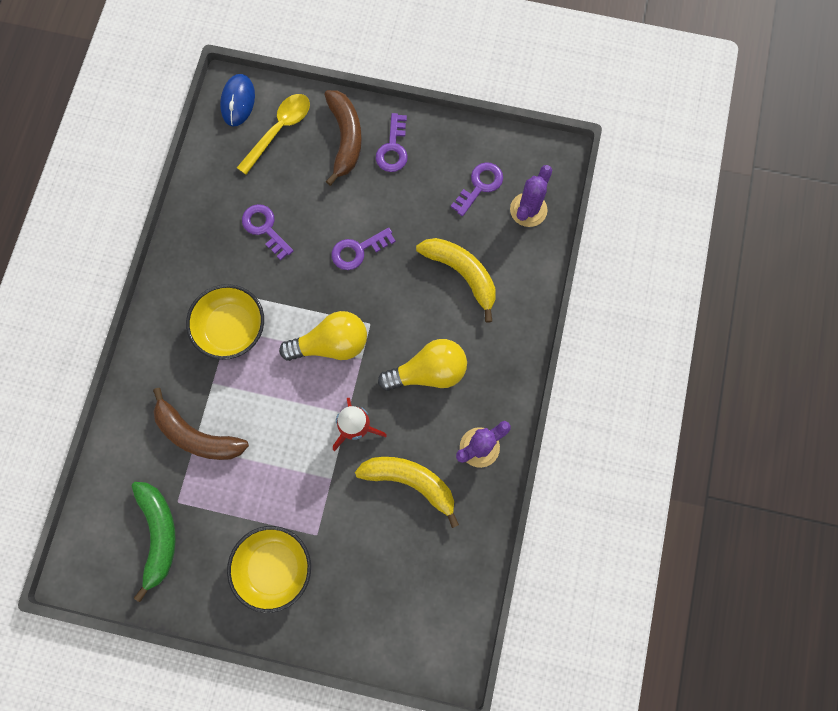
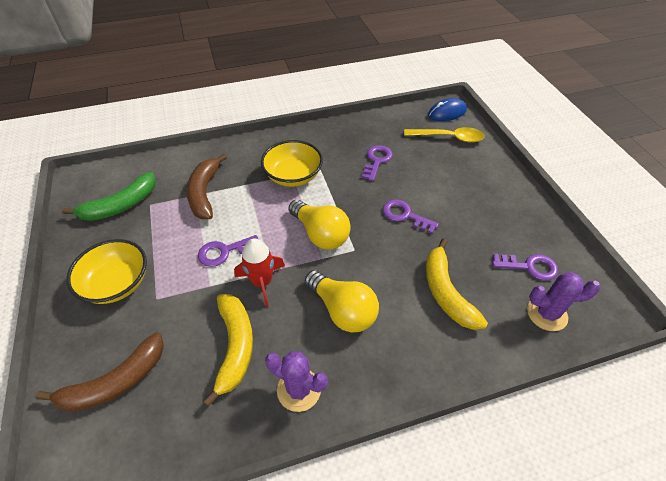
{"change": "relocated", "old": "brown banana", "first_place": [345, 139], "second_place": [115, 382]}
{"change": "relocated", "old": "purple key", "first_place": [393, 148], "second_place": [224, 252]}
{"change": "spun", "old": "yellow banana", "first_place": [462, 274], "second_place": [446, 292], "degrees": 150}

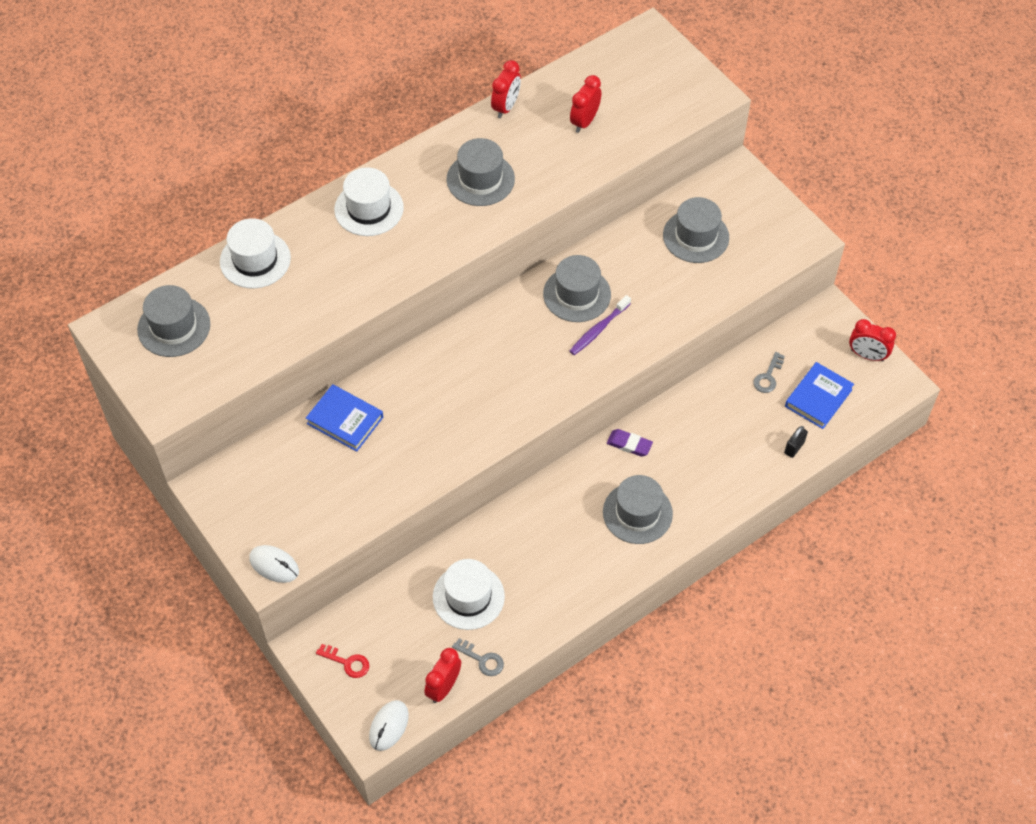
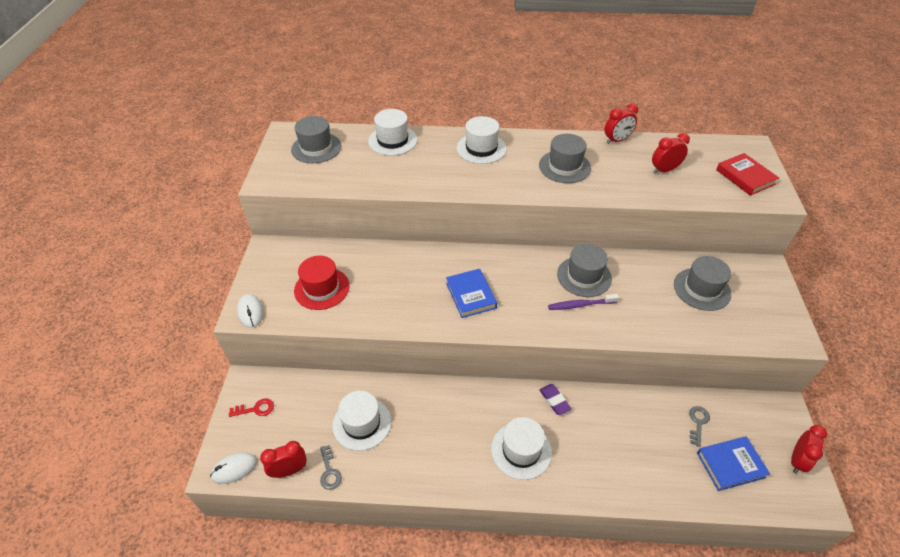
{"change": "spun", "old": "red key", "first_place": [347, 662], "second_place": [255, 409], "degrees": -75}
{"change": "appeared", "new": "red hat", "second_place": [322, 288]}
{"change": "relocated", "old": "blue book", "first_place": [345, 420], "second_place": [471, 295]}
{"change": "colour", "old": "grey hat", "new": "white hat", "first_place": [637, 513], "second_place": [521, 450]}
{"change": "spun", "old": "grey key", "first_place": [768, 376], "second_place": [698, 423], "degrees": 135}
{"change": "appeared", "new": "red book", "second_place": [745, 177]}
{"change": "spun", "old": "red clock", "first_place": [867, 355], "second_place": [797, 460], "degrees": -120}
{"change": "missing", "old": "black padlock", "first_place": [794, 447]}

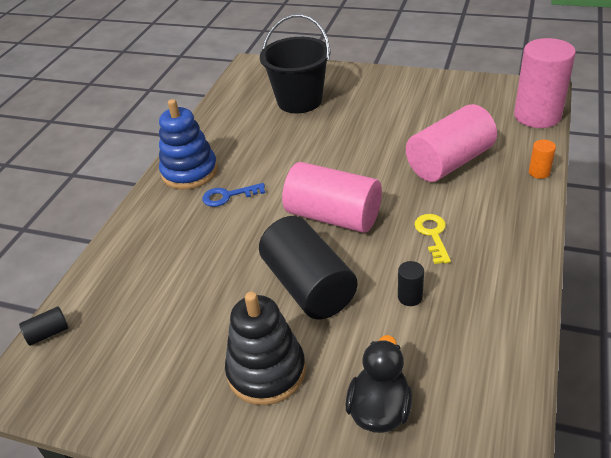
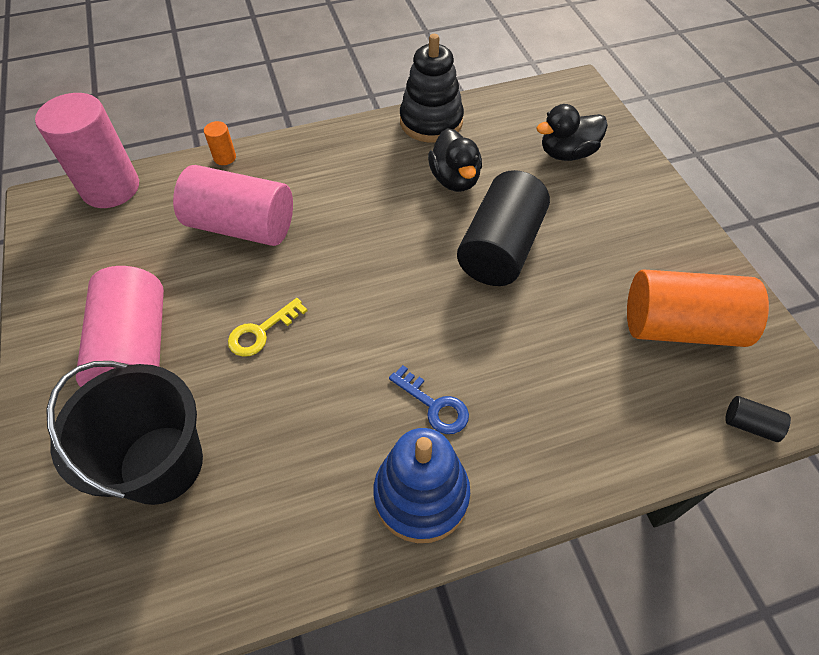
{"change": "relocated", "old": "pink cylinder", "first_place": [333, 216], "second_place": [136, 349]}
{"change": "relocated", "old": "yellow key", "first_place": [433, 235], "second_place": [261, 332]}
{"change": "relocated", "old": "black stacking toy", "first_place": [266, 371], "second_place": [431, 122]}
{"change": "exchanged", "old": "black cylinder", "new": "black duck", "first_place": [410, 297], "second_place": [455, 179]}
{"change": "appeared", "new": "orange cylinder", "second_place": [680, 326]}

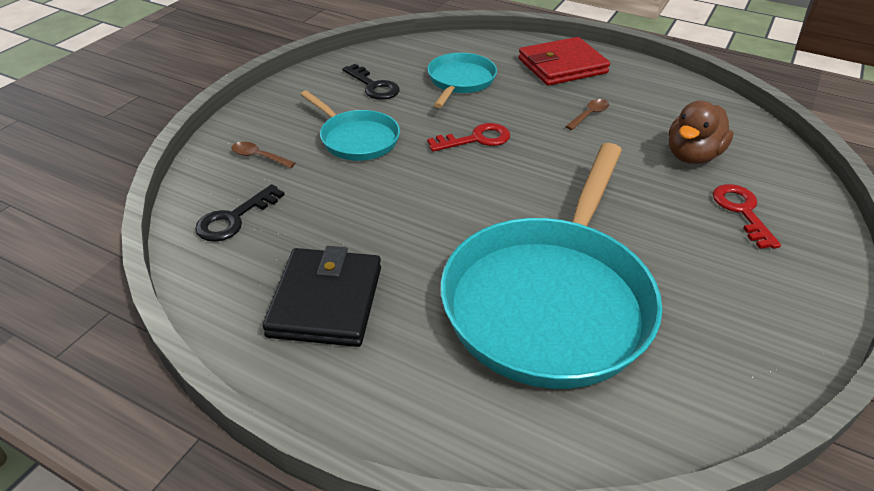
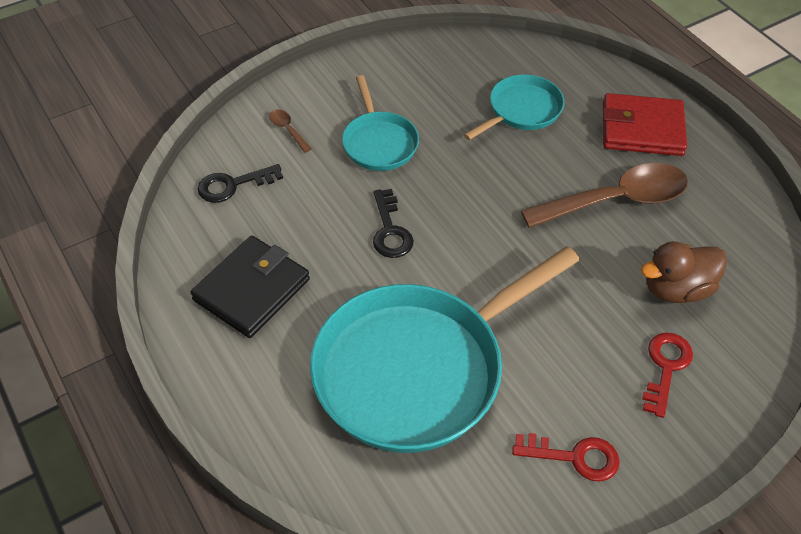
{"change": "relocated", "old": "black key", "first_place": [373, 86], "second_place": [390, 230]}
{"change": "relocated", "old": "red key", "first_place": [476, 139], "second_place": [574, 457]}
{"change": "size", "old": "brown spoon", "first_place": [589, 115], "second_place": [616, 200], "factor": 2.5}

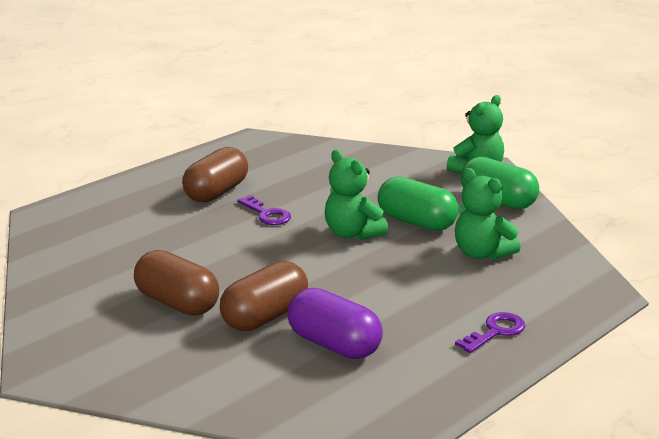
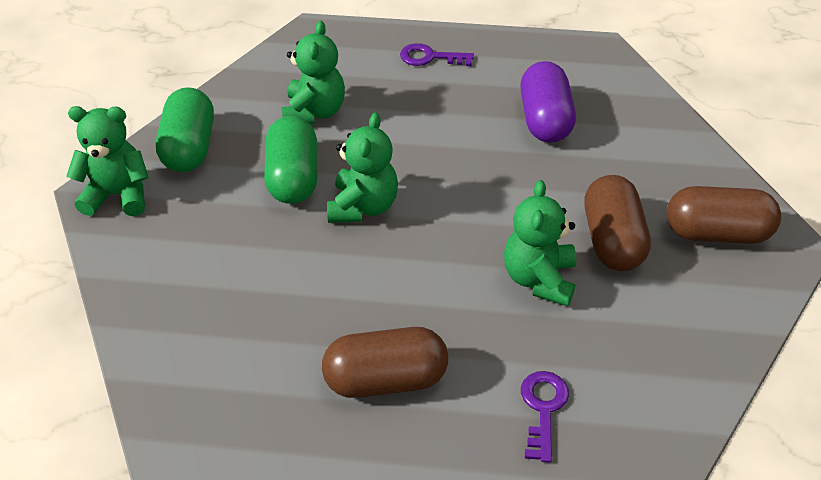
{"change": "appeared", "new": "green teddy bear", "second_place": [539, 279]}
{"change": "relocated", "old": "purple key", "first_place": [266, 214], "second_place": [543, 409]}
{"change": "relocated", "old": "brown capsule", "first_place": [265, 316], "second_place": [716, 233]}

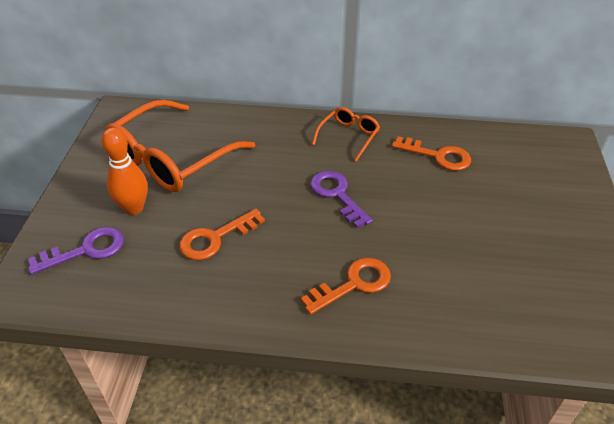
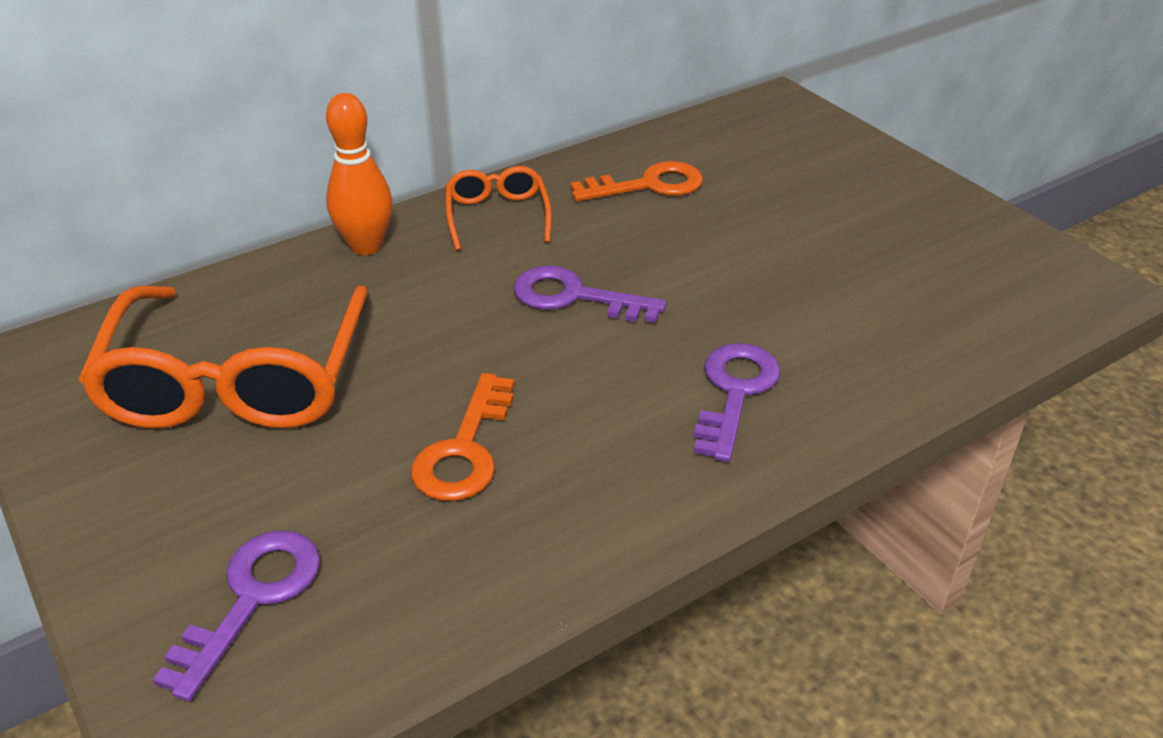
{"change": "relocated", "old": "orange bowling pin", "first_place": [134, 208], "second_place": [366, 246]}
{"change": "colour", "old": "orange key", "new": "purple key", "first_place": [353, 284], "second_place": [735, 393]}

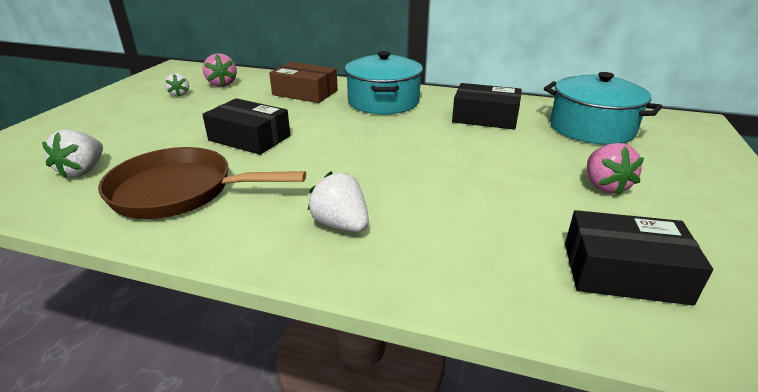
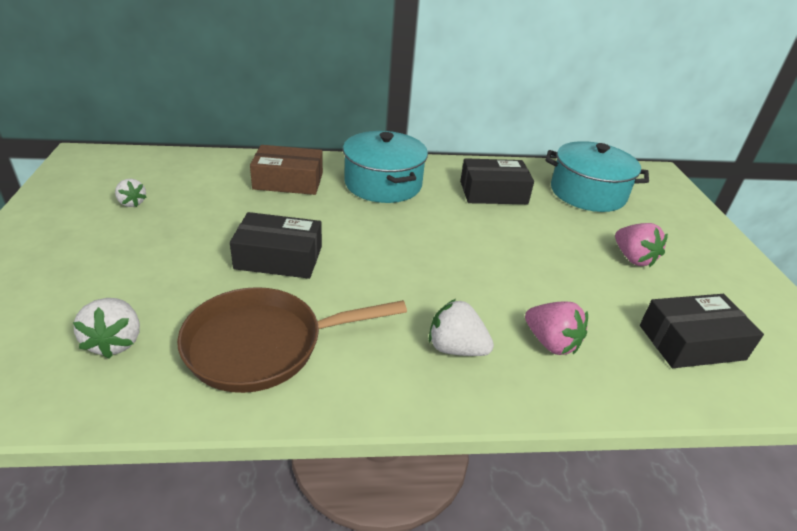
{"change": "relocated", "old": "pink strawberry", "first_place": [222, 84], "second_place": [551, 343]}

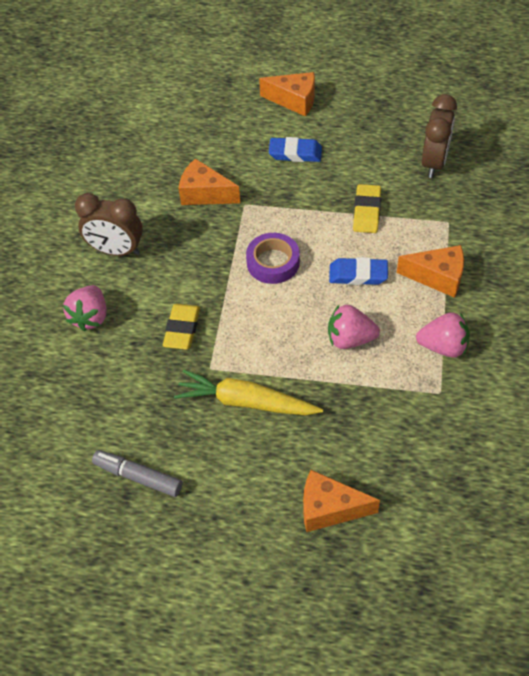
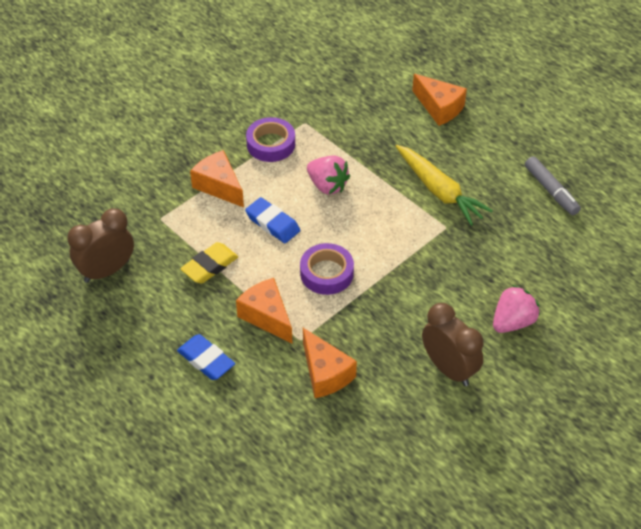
{"change": "relocated", "old": "orange cheese", "first_place": [294, 100], "second_place": [267, 316]}
{"change": "exchanged", "old": "pink strawberry", "new": "purple tape", "first_place": [443, 346], "second_place": [271, 144]}
{"change": "missing", "old": "yellow eraser", "first_place": [182, 329]}

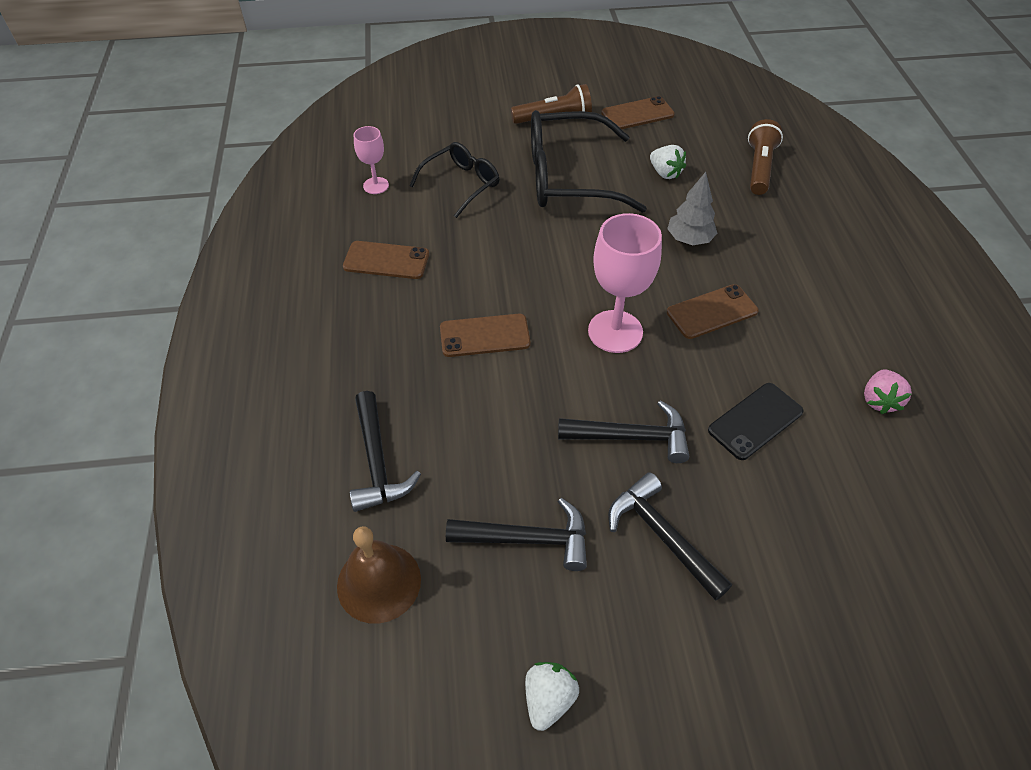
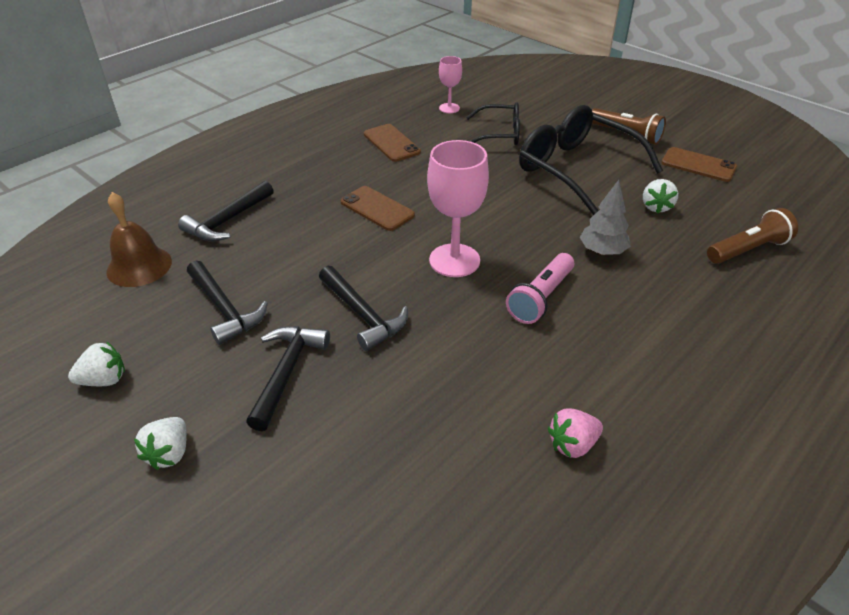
{"change": "appeared", "new": "white strawberry", "second_place": [169, 453]}
{"change": "exchanged", "old": "brown phone", "new": "pink flashlight", "first_place": [712, 312], "second_place": [540, 298]}
{"change": "missing", "old": "black phone", "first_place": [755, 421]}

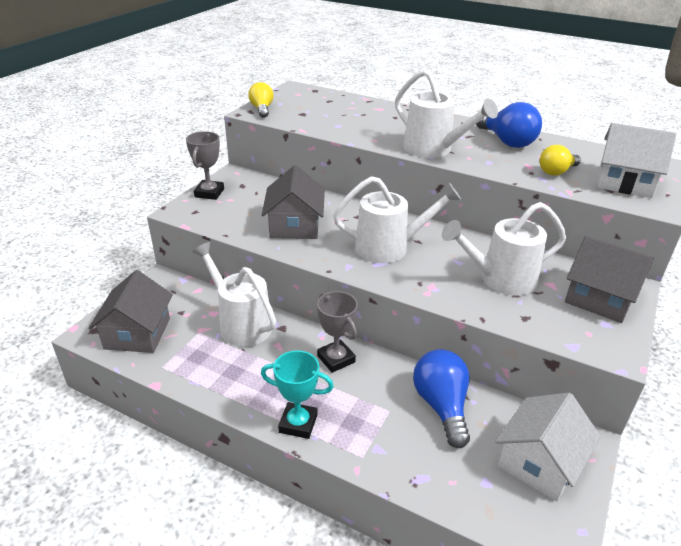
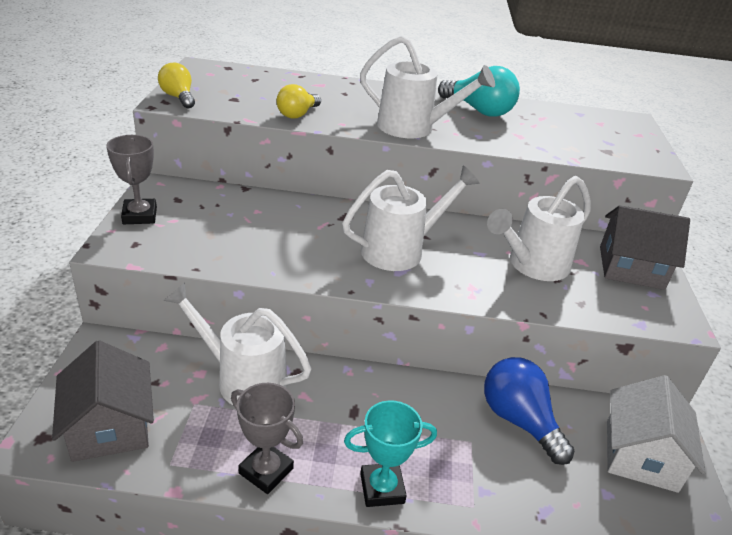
{"change": "relocated", "old": "grey trophy", "first_place": [336, 359], "second_place": [266, 471]}
{"change": "relocated", "old": "yellow light bulb", "first_place": [556, 172], "second_place": [297, 114]}
{"change": "colour", "old": "blue light bulb", "new": "turquoise light bulb", "first_place": [507, 141], "second_place": [479, 110]}
{"change": "missing", "old": "grey house", "first_place": [295, 225]}
{"change": "missing", "old": "white house", "first_place": [624, 182]}

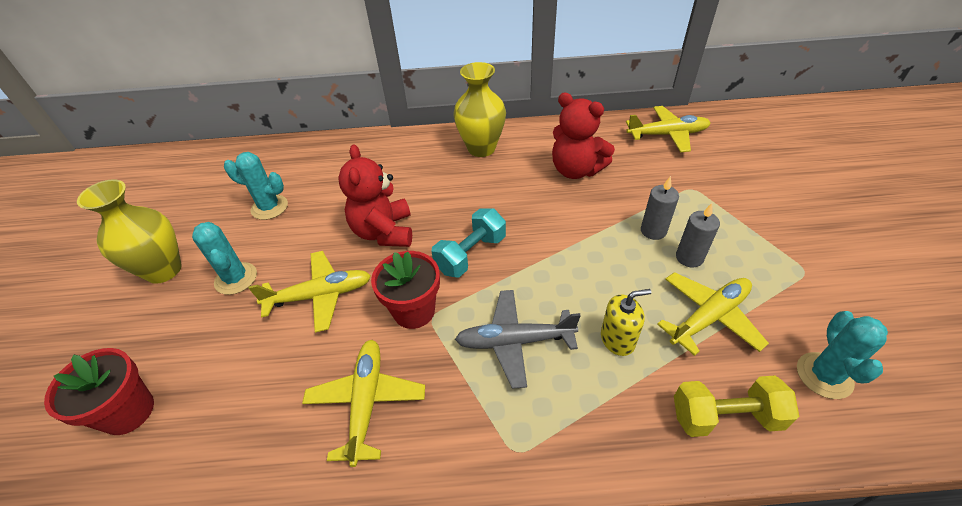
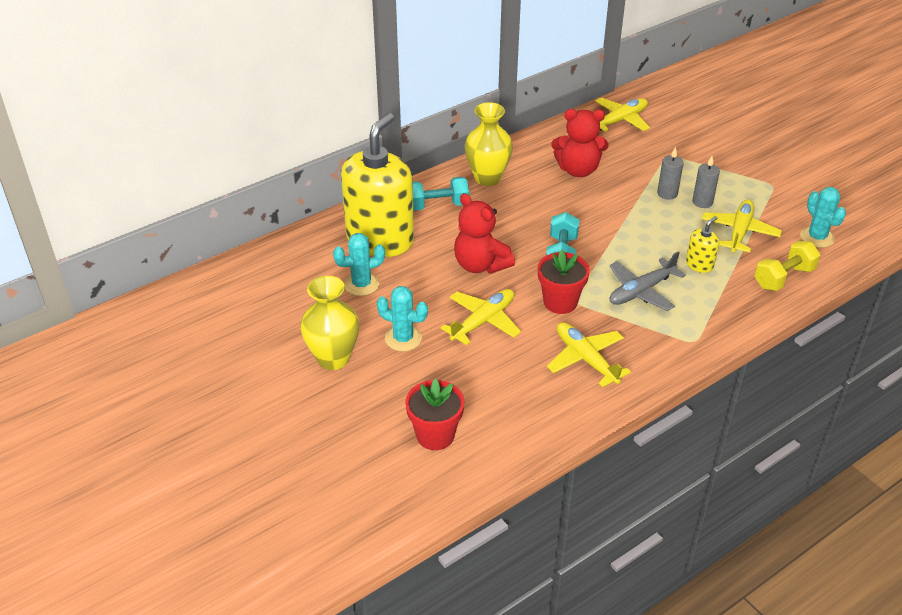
{"change": "appeared", "new": "yellow soap dispenser", "second_place": [380, 239]}
{"change": "appeared", "new": "turquoise dumbbell", "second_place": [437, 205]}

